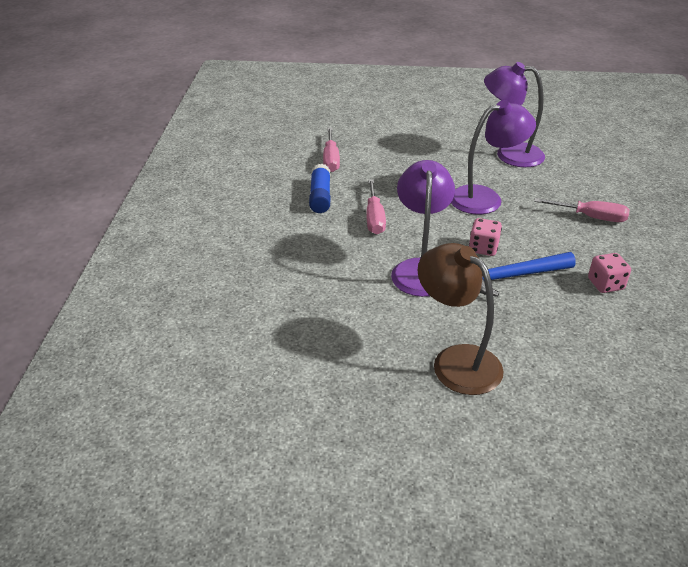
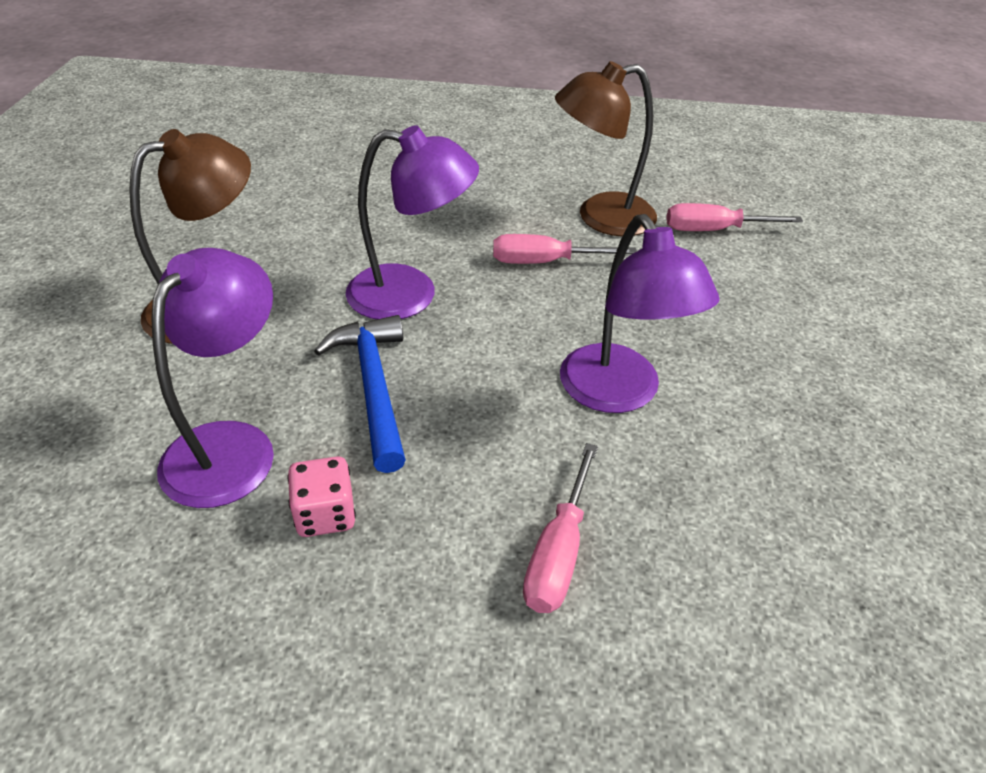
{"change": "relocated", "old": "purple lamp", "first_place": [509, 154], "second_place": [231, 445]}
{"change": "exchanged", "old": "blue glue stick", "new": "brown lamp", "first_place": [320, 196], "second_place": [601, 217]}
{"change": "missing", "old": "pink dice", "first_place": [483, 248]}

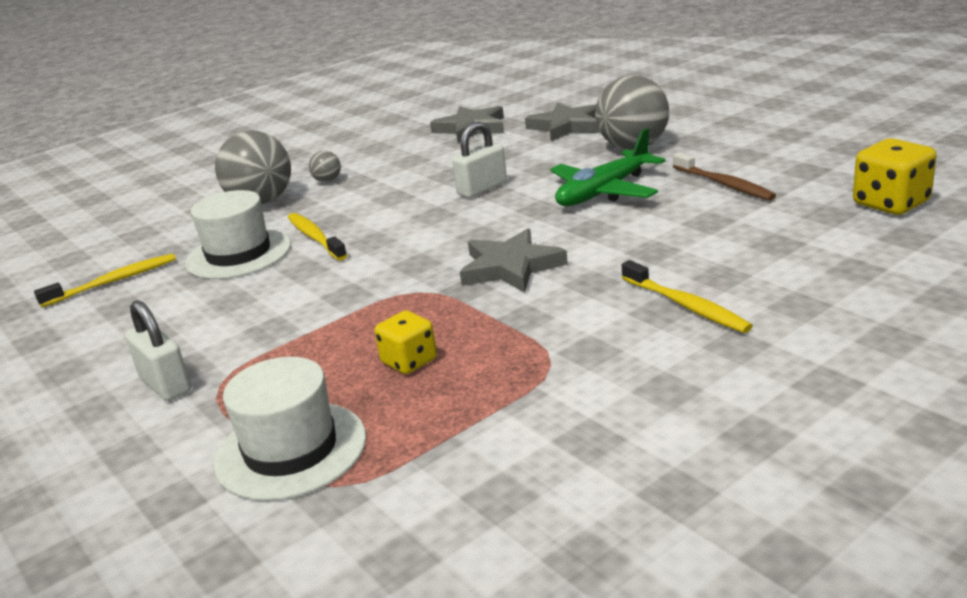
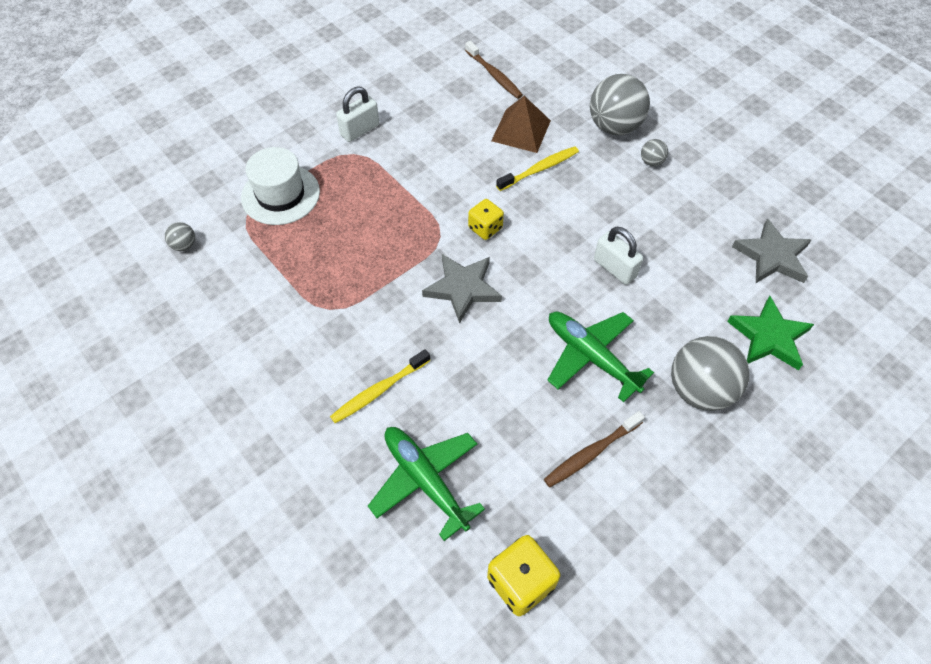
{"change": "appeared", "new": "grey ball", "second_place": [184, 245]}
{"change": "appeared", "new": "green plane", "second_place": [425, 480]}
{"change": "colour", "old": "yellow toothbrush", "new": "brown toothbrush", "first_place": [113, 282], "second_place": [494, 75]}
{"change": "relocated", "old": "yellow dice", "first_place": [409, 361], "second_place": [485, 228]}
{"change": "exchanged", "old": "white hat", "new": "brown pyramid", "first_place": [238, 254], "second_place": [521, 130]}
{"change": "colour", "old": "grey star", "new": "green star", "first_place": [567, 126], "second_place": [769, 337]}

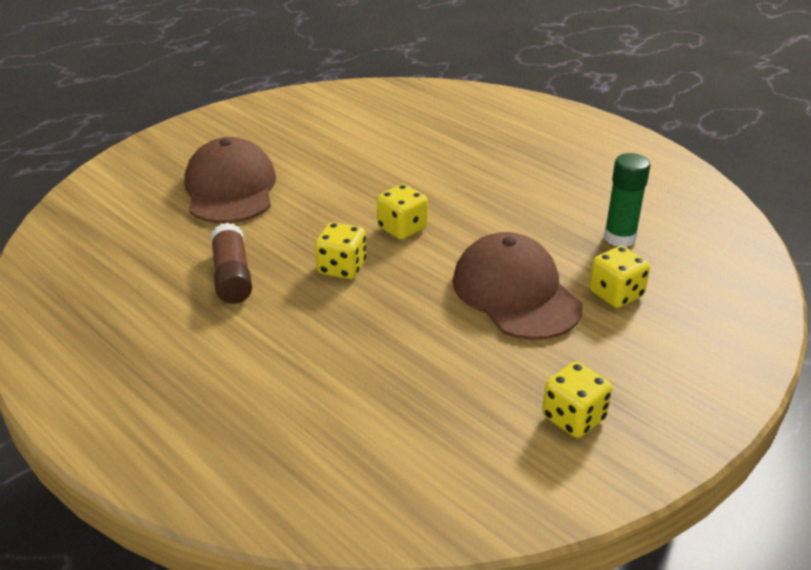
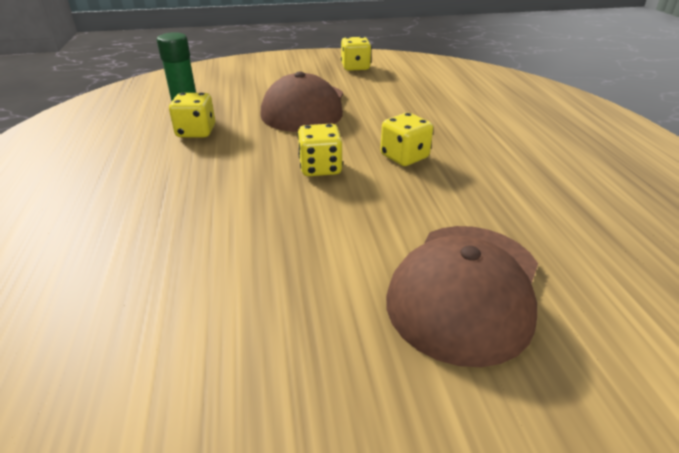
{"change": "relocated", "old": "yellow dice", "first_place": [616, 294], "second_place": [196, 132]}
{"change": "missing", "old": "brown glue stick", "first_place": [232, 276]}

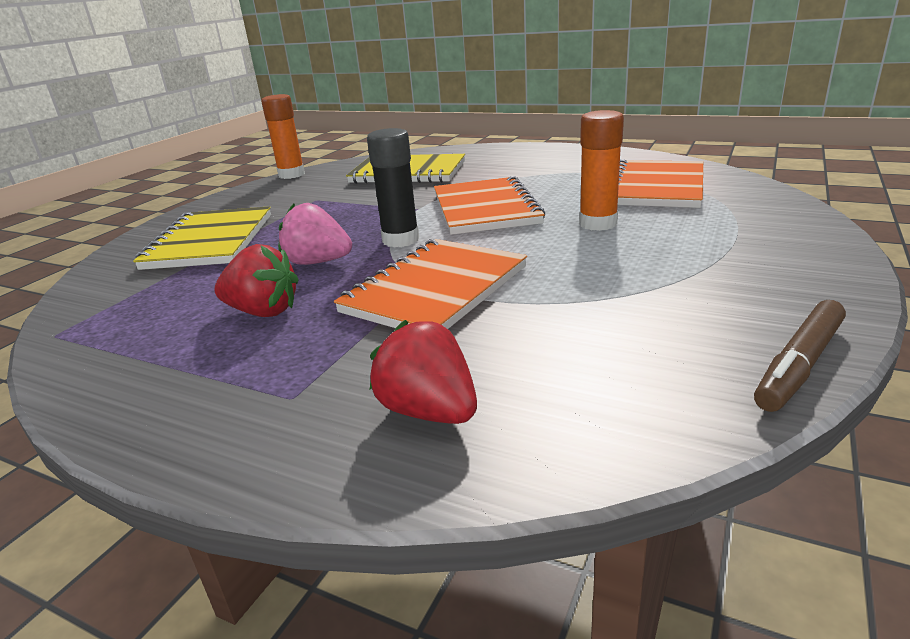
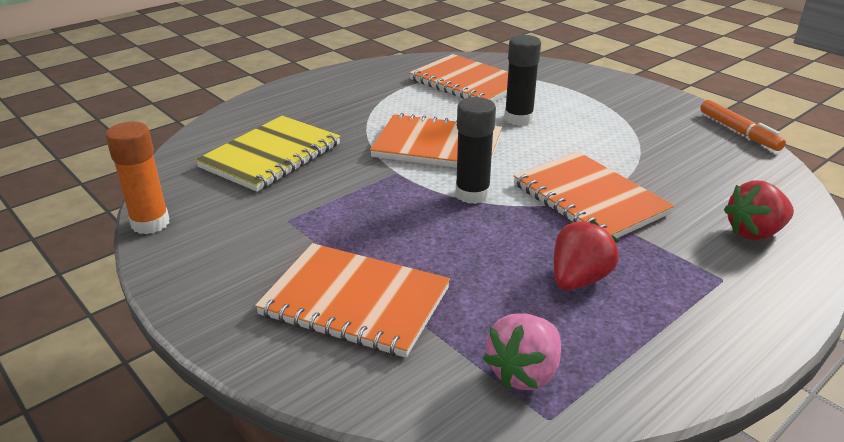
{"change": "colour", "old": "yellow notebook", "new": "orange notebook", "first_place": [210, 241], "second_place": [355, 302]}
{"change": "relocated", "old": "pink strawberry", "first_place": [318, 262], "second_place": [524, 373]}
{"change": "colour", "old": "orange glue stick", "new": "black glue stick", "first_place": [598, 223], "second_place": [518, 119]}
{"change": "colour", "old": "brown marker", "new": "orange marker", "first_place": [799, 365], "second_place": [738, 132]}

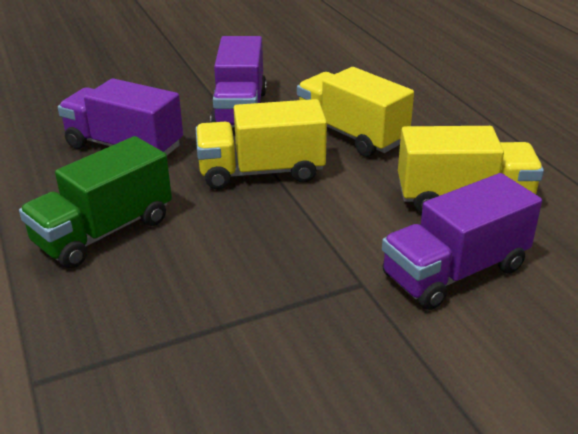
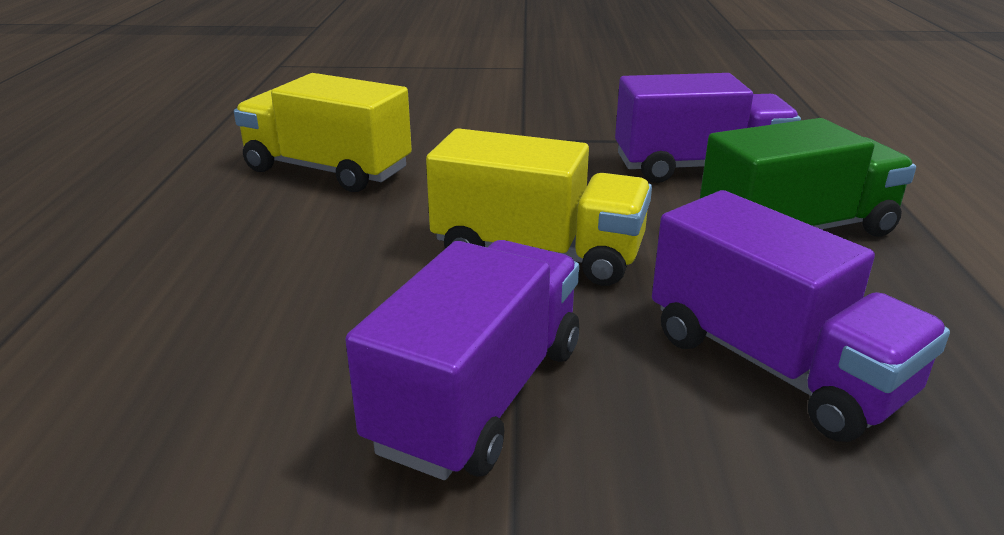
{"change": "relocated", "old": "purple truck", "first_place": [454, 272], "second_place": [699, 167]}
{"change": "missing", "old": "yellow truck", "first_place": [351, 134]}

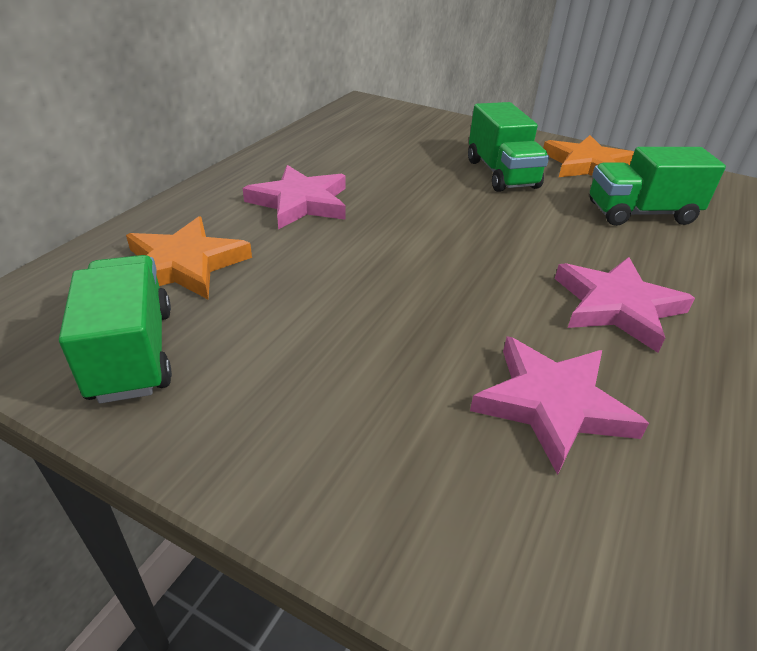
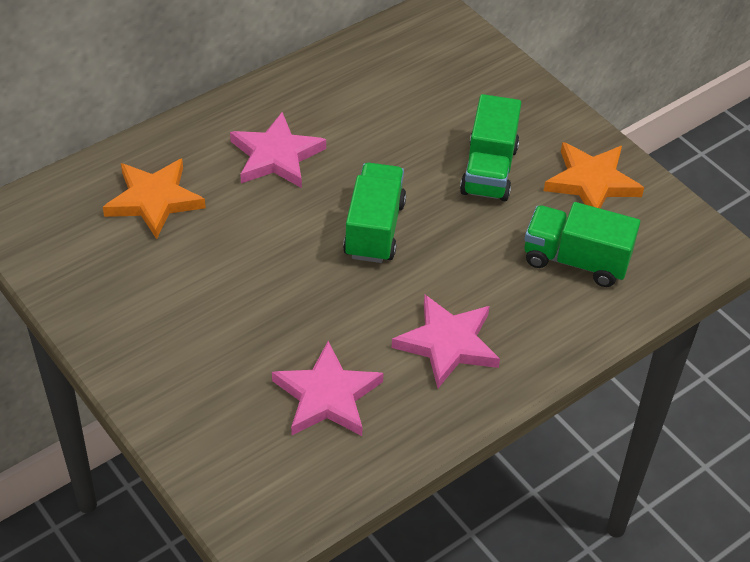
{"change": "relocated", "old": "green truck", "first_place": [132, 353], "second_place": [374, 229]}

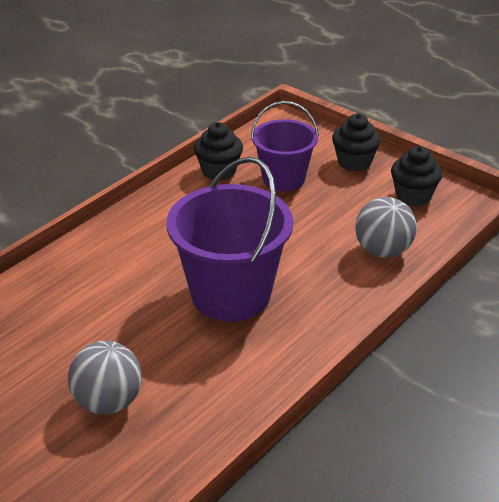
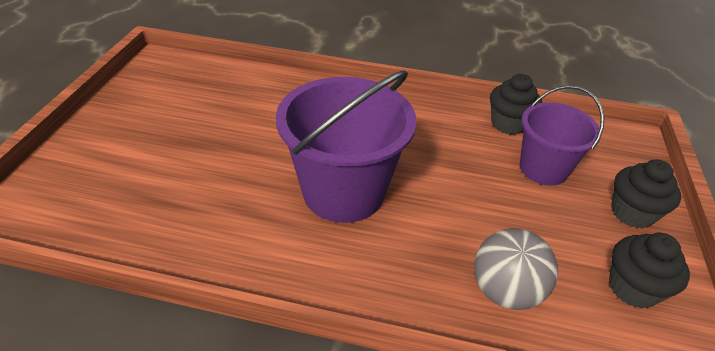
{"change": "missing", "old": "grey ball", "first_place": [108, 402]}

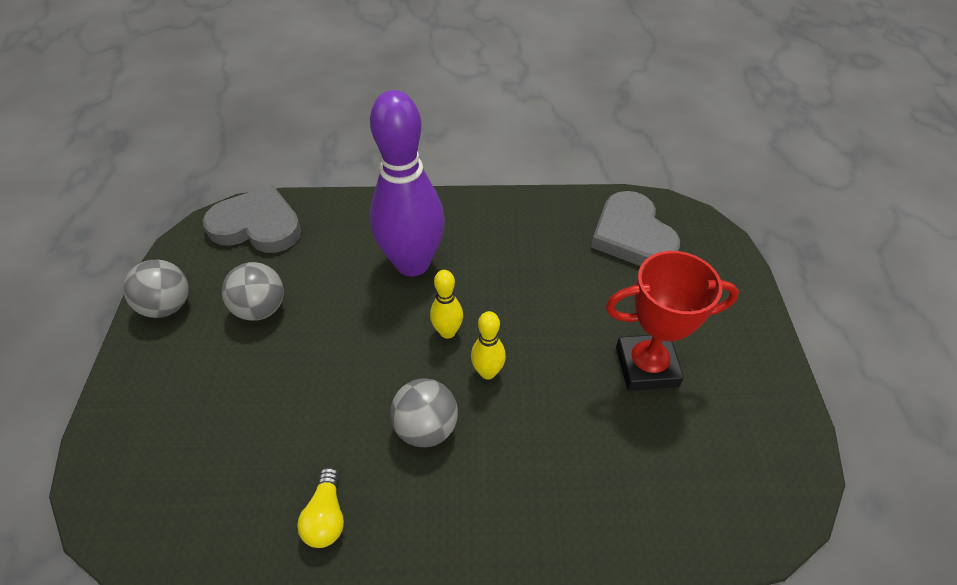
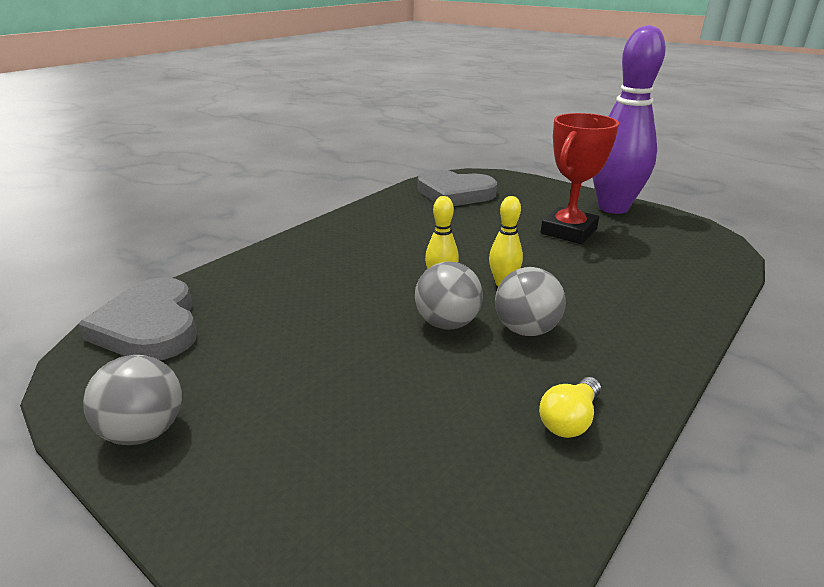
{"change": "spun", "old": "grey heart", "first_place": [257, 225], "second_place": [150, 326], "degrees": -75}
{"change": "relocated", "old": "grey ball", "first_place": [261, 309], "second_place": [447, 323]}
{"change": "spun", "old": "yellow light bulb", "first_place": [326, 517], "second_place": [569, 420], "degrees": 90}
{"change": "relocated", "old": "purple bowling pin", "first_place": [412, 263], "second_place": [613, 208]}

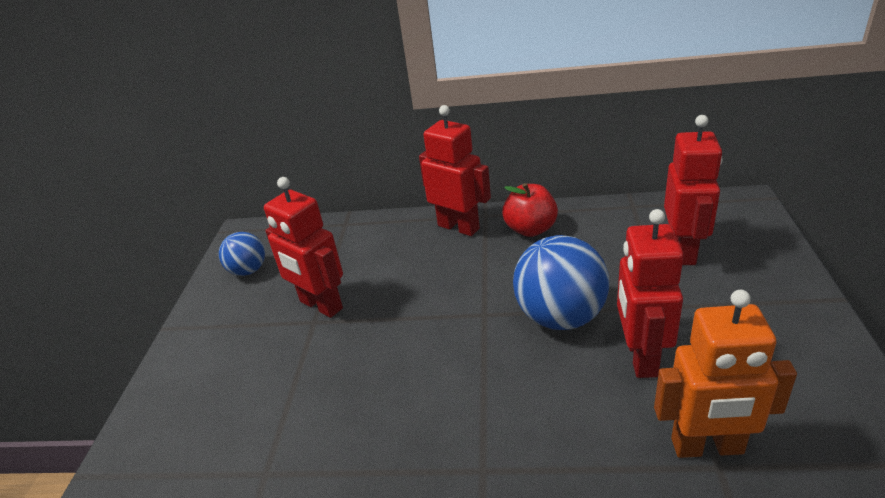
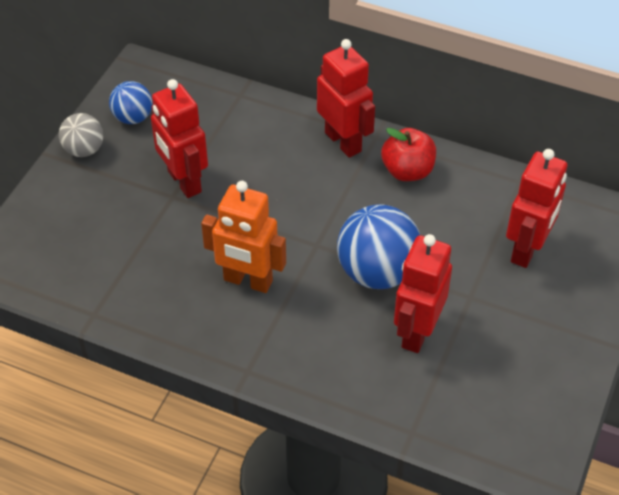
{"change": "appeared", "new": "grey ball", "second_place": [84, 150]}
{"change": "relocated", "old": "orange robot", "first_place": [707, 447], "second_place": [247, 281]}

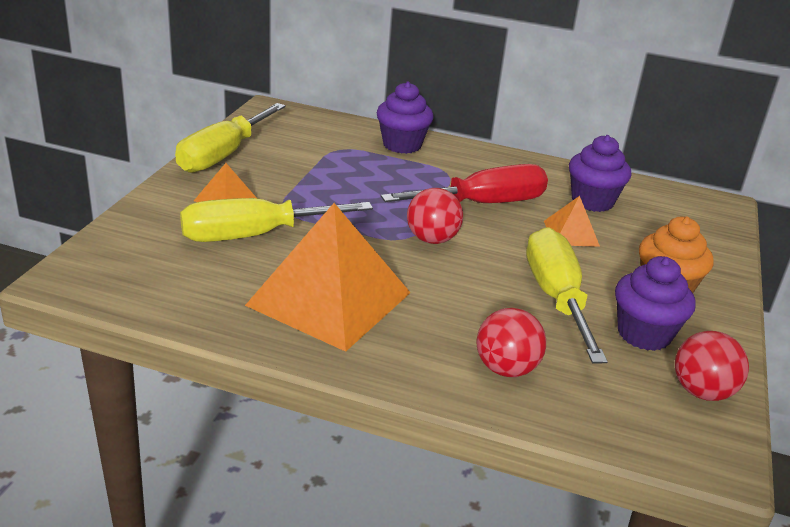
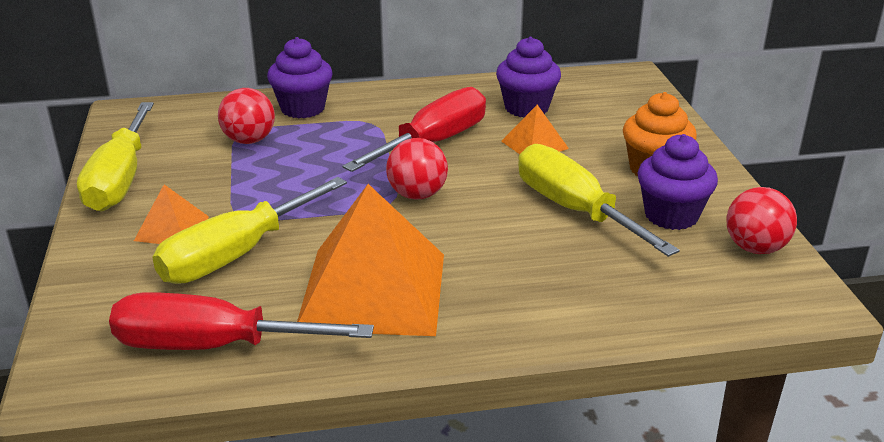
{"change": "appeared", "new": "red screwdriver", "second_place": [212, 346]}
{"change": "relocated", "old": "red ball", "first_place": [506, 369], "second_place": [249, 140]}

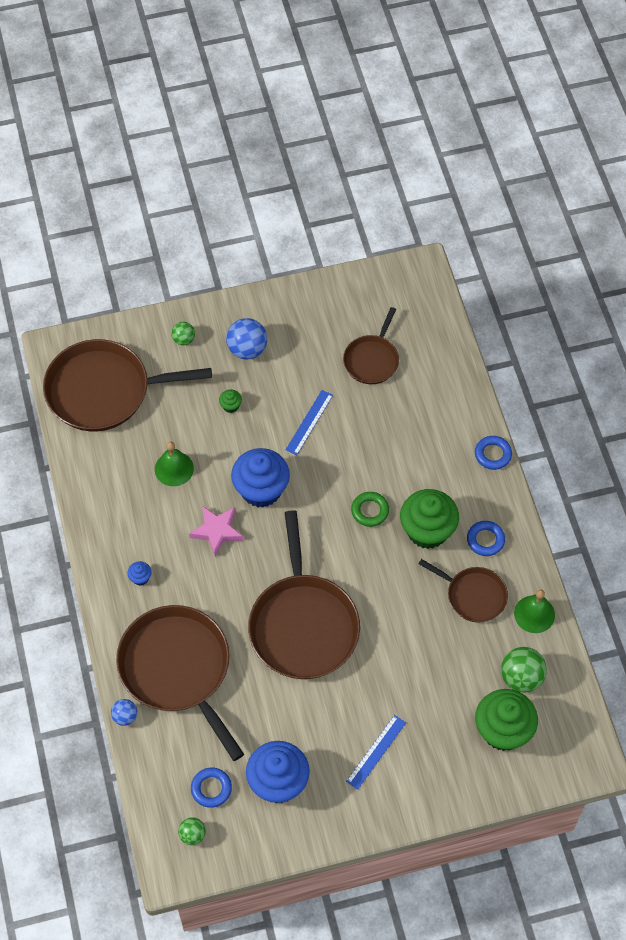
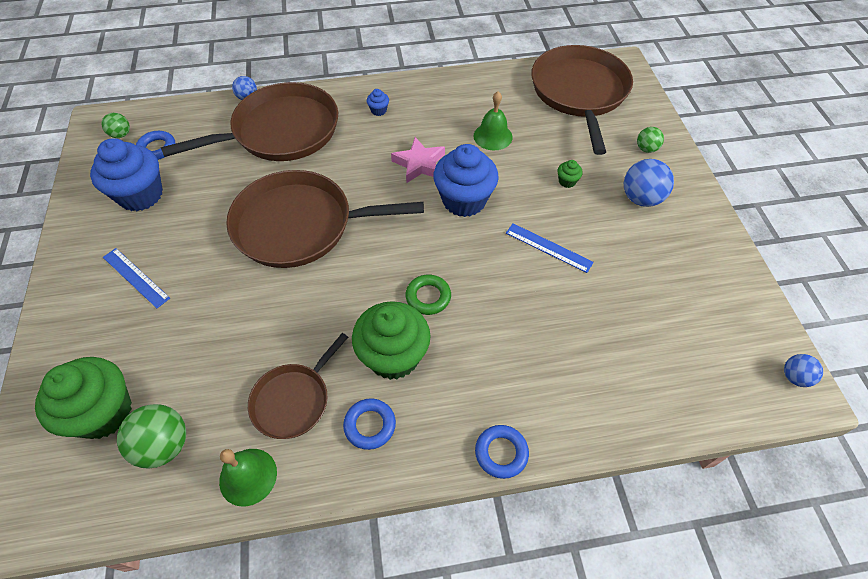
{"change": "appeared", "new": "blue ball", "second_place": [794, 377]}
{"change": "missing", "old": "brown pan", "first_place": [372, 360]}

